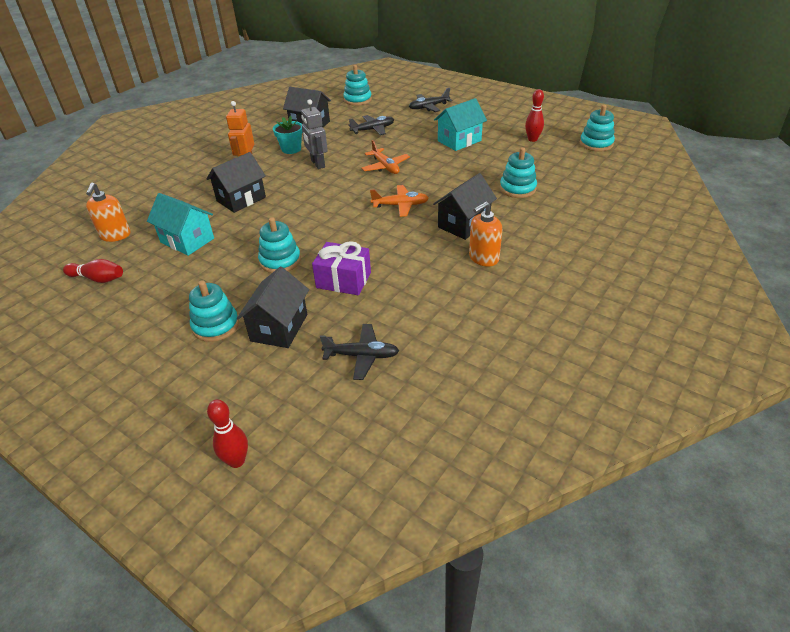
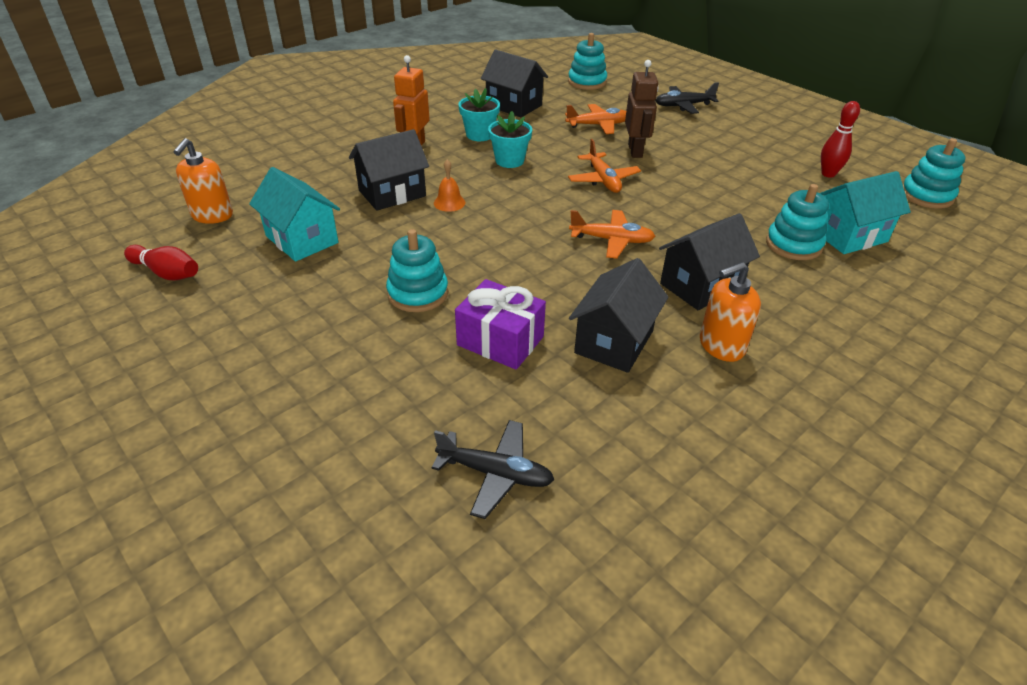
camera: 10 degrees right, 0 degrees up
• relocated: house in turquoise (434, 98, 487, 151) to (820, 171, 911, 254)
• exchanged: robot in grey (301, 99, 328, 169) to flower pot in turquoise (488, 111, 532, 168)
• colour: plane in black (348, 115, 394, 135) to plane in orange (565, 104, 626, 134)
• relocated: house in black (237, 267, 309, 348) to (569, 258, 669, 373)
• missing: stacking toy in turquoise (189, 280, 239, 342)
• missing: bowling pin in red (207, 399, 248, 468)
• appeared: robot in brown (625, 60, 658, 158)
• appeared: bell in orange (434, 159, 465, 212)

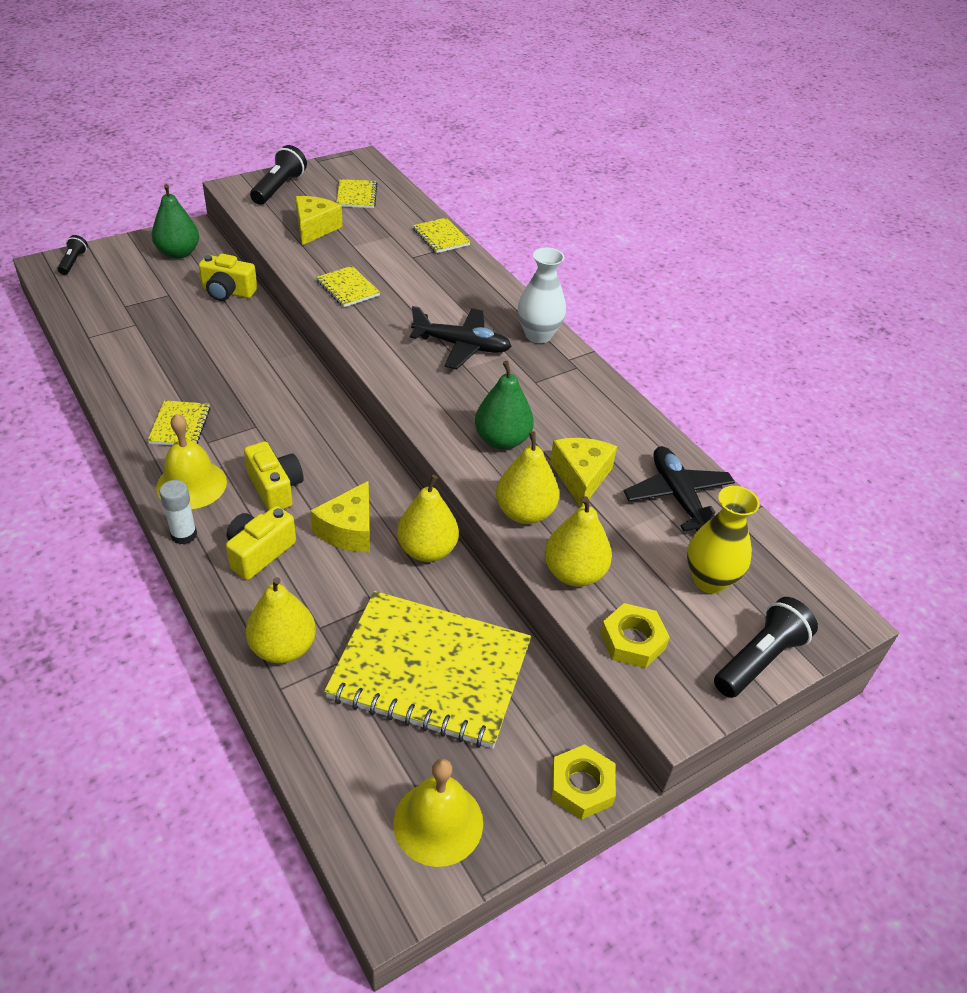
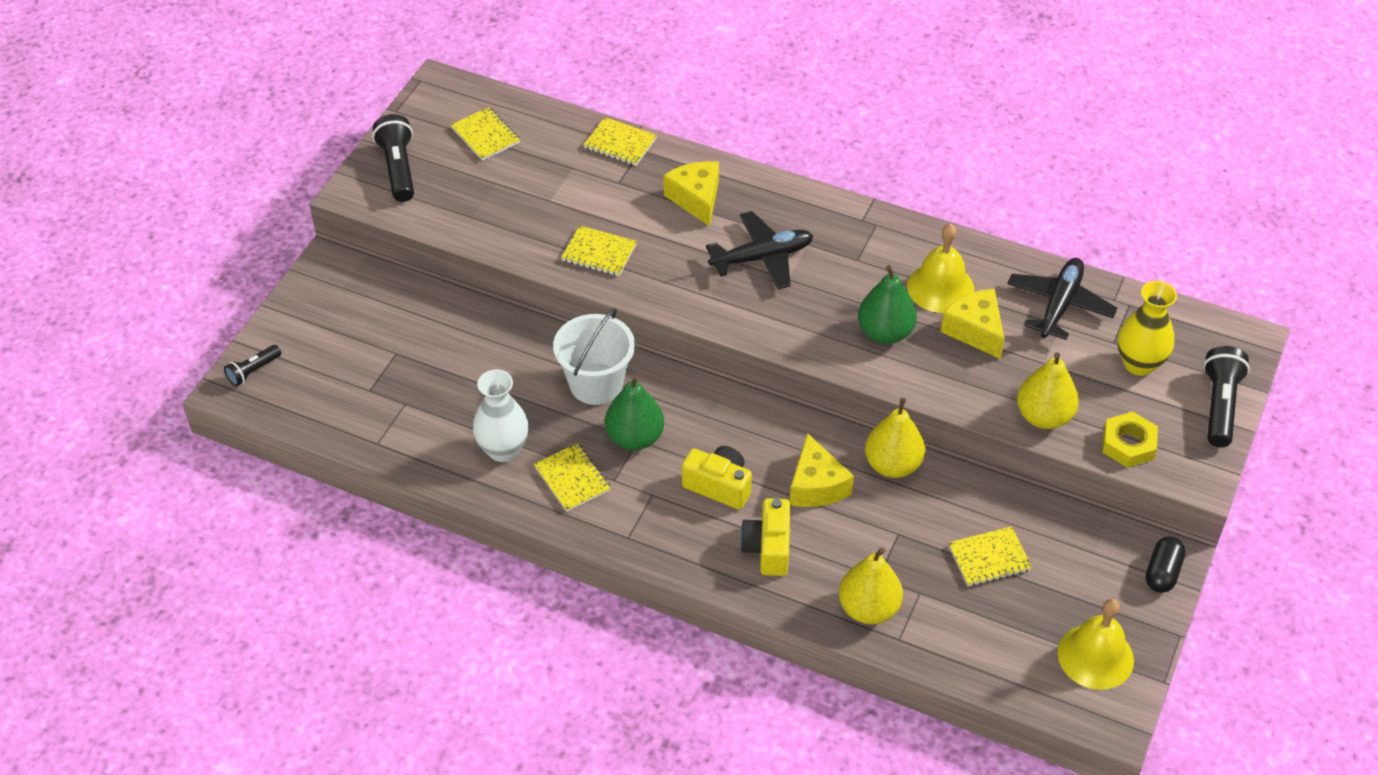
camera: 30 degrees left, 5 degrees up
• relocated: pear in green (152, 184, 199, 259) to (605, 375, 664, 450)
• relocated: cheese in yellow (295, 196, 343, 245) to (663, 161, 719, 226)
• spun: flashlight in black (57, 235, 88, 275) = (224, 345, 281, 387) 105 degrees counterclockwise
• relocated: vase in white (518, 248, 566, 343) to (473, 370, 529, 462)
• missing: camera in yellow (199, 254, 257, 301)
• relocated: bell in yellow (156, 414, 227, 509) to (907, 223, 975, 313)
• missing: pear in yellow (496, 432, 559, 524)
• spun: plane in black (624, 446, 735, 532) = (1007, 258, 1117, 340) 75 degrees clockwise
• missing: glue stick in white (159, 480, 197, 545)
• size: notebook in yellow (324, 591, 531, 749) = (948, 526, 1032, 587) x0.44
• exchanged: nut in yellow (551, 744, 616, 820) to capsule in black (1146, 536, 1185, 593)
• appeared: bucket in white (553, 308, 635, 405)

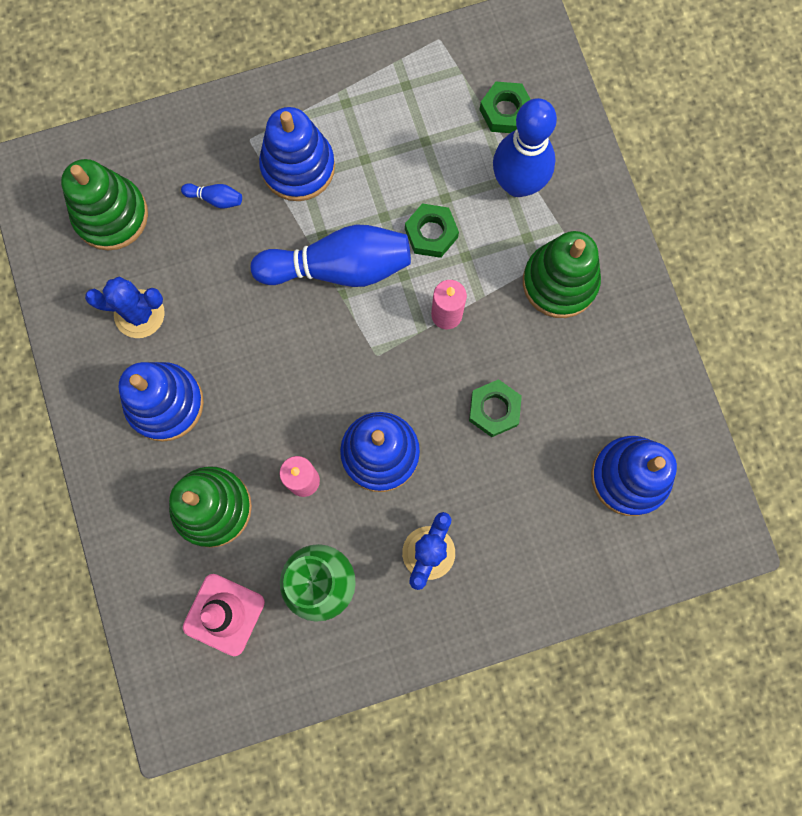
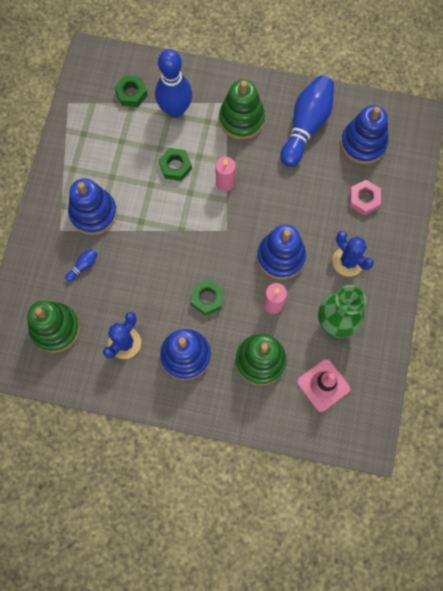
camera: 60 degrees left, 5 degrees down
• relocated: bowling pin in blue (251, 224, 411, 287) to (280, 75, 334, 167)
• relocated: nut in green (469, 379, 522, 437) to (191, 279, 224, 316)
• appeared: nut in pink (349, 180, 381, 215)

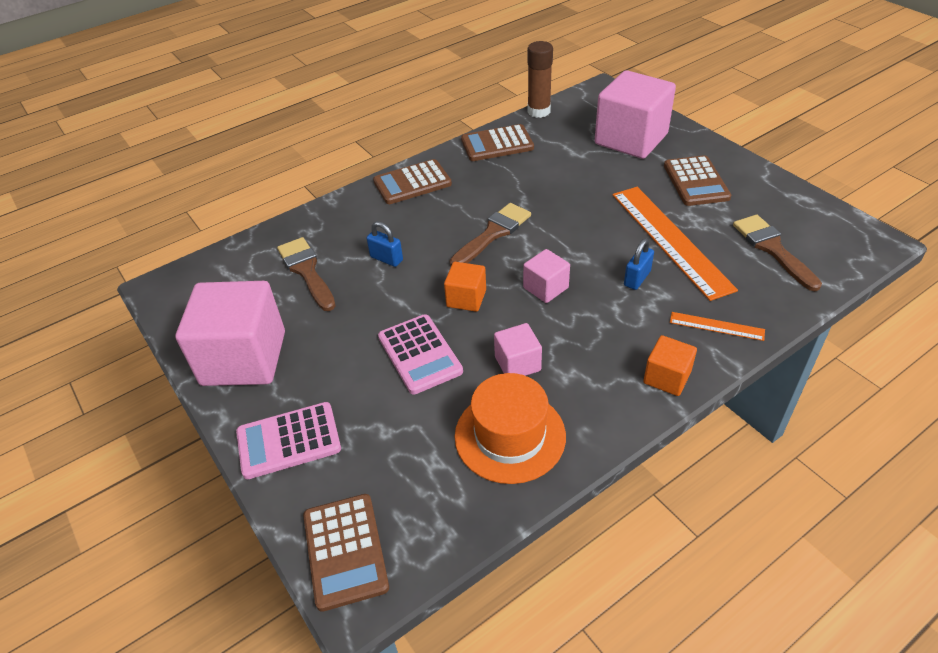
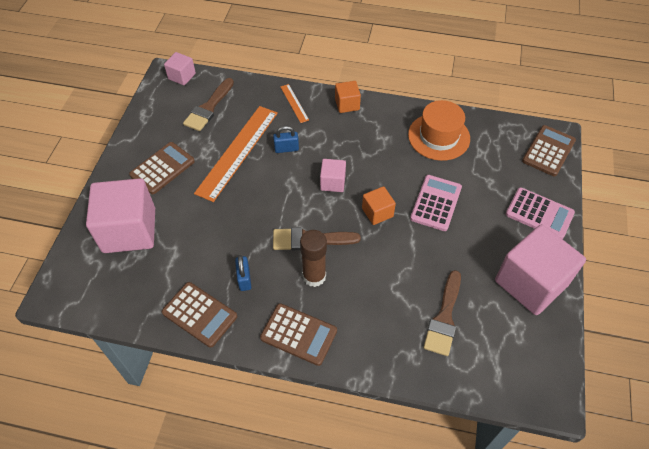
camera: 135 degrees left, 10 degrees up
• relocated: glue stick in brown (527, 41, 553, 118) to (300, 230, 327, 287)
• relocated: padlock in blue (367, 221, 403, 267) to (235, 255, 251, 291)
• relocated: cube in pink (494, 323, 542, 376) to (164, 52, 196, 85)

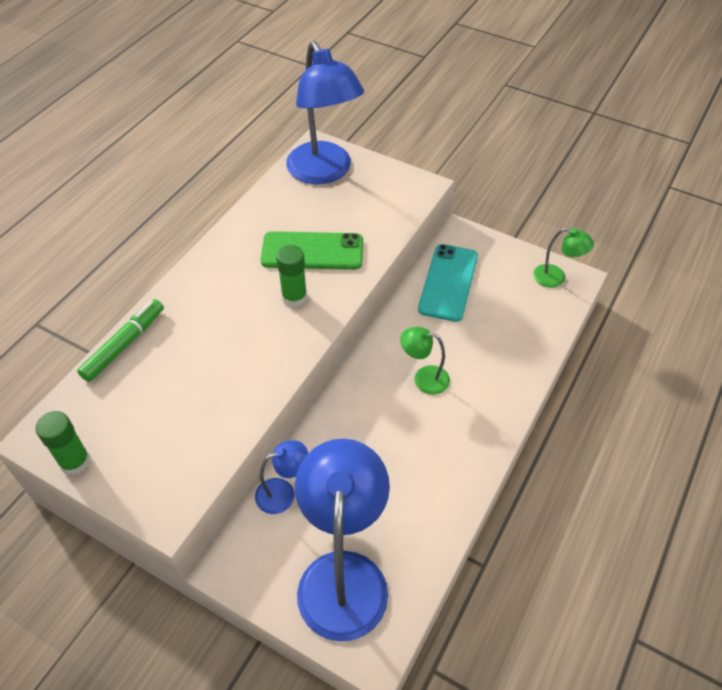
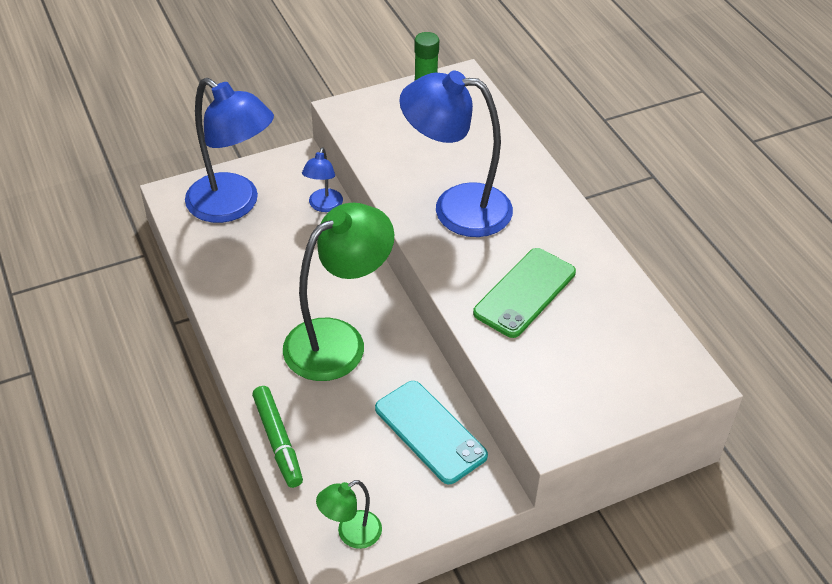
camera: 125 degrees right, 5 degrees down
• relocated: lamp in blue (286, 41, 364, 184) to (399, 71, 513, 237)
• missing: glue stick in green (276, 245, 307, 307)
• relocated: marker in green (77, 299, 164, 382) to (252, 386, 303, 488)
• size: lamp in green (400, 327, 450, 395) = (283, 203, 394, 381) x2.12

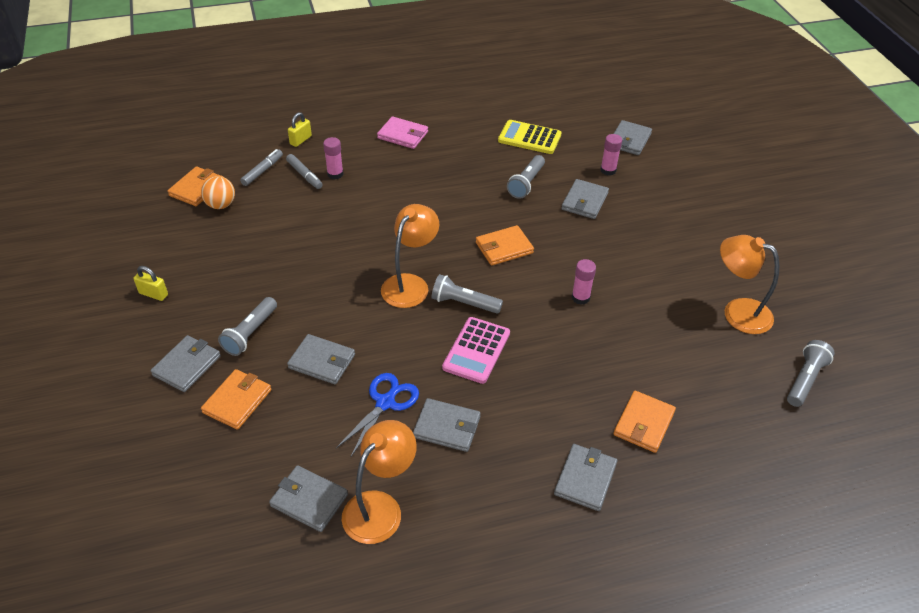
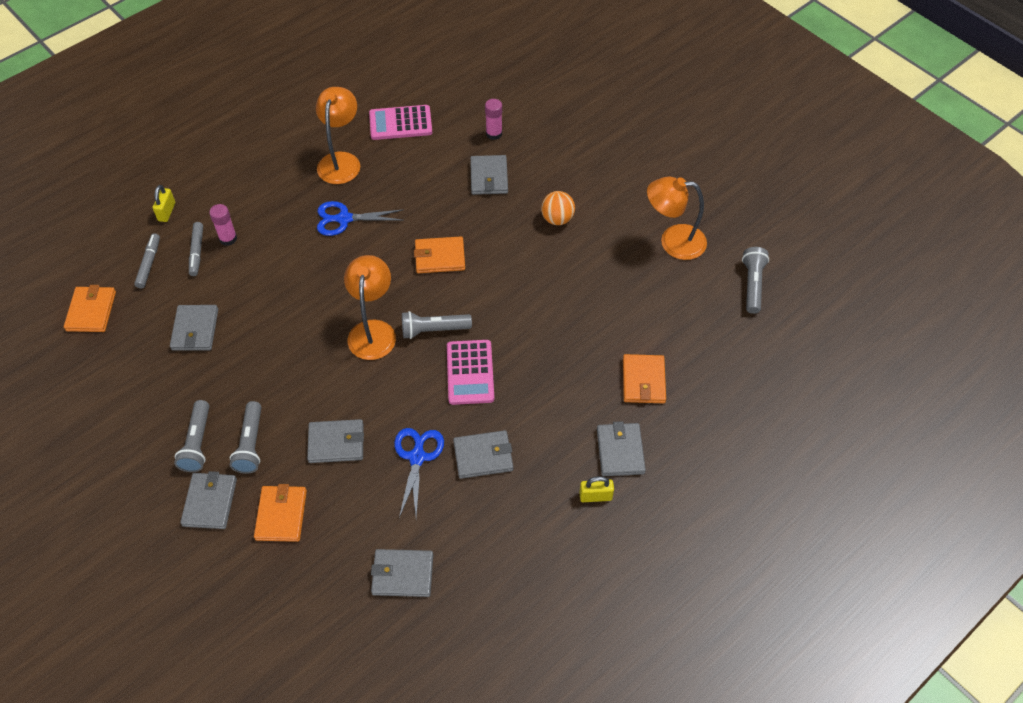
camera: 25 degrees left, 10 degrees up
• missing: wallet in pink (377, 116, 428, 149)
• colour: calculator in yellow (498, 120, 562, 154) to calculator in pink (369, 105, 432, 140)
• relocated: wallet in grey (614, 120, 652, 155) to (170, 305, 218, 351)
• spun: marker in grey (286, 154, 323, 189) = (189, 222, 203, 276) 60 degrees clockwise
• relocated: flashlight in grey (507, 155, 545, 199) to (174, 400, 210, 472)
• relocated: ball in orange (201, 176, 235, 209) to (541, 191, 575, 225)
• spun: wallet in orange (476, 225, 534, 266) = (414, 236, 465, 273) 45 degrees clockwise
• missing: glue stick in pink (572, 259, 596, 305)
• relocated: padlock in yellow (133, 266, 168, 301) to (579, 476, 614, 502)
• relocated: lamp in orange (342, 420, 417, 544) to (316, 87, 360, 184)
• appeared: scissors in blue (317, 201, 404, 236)

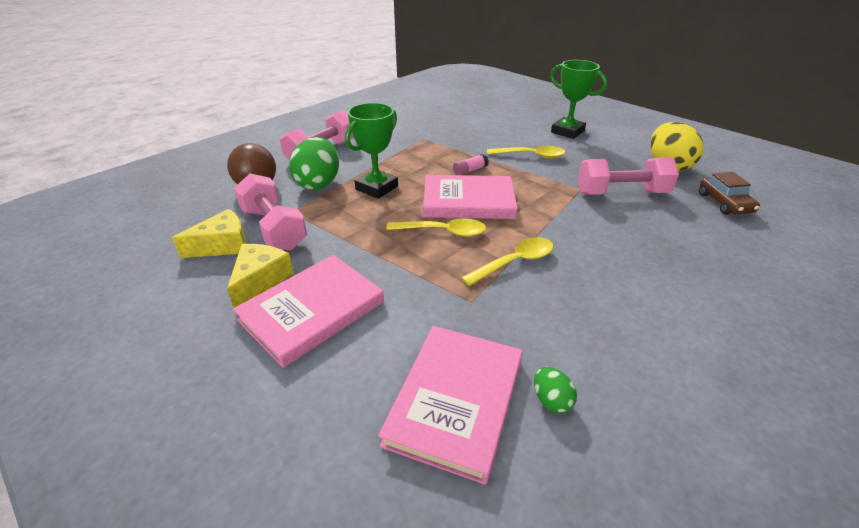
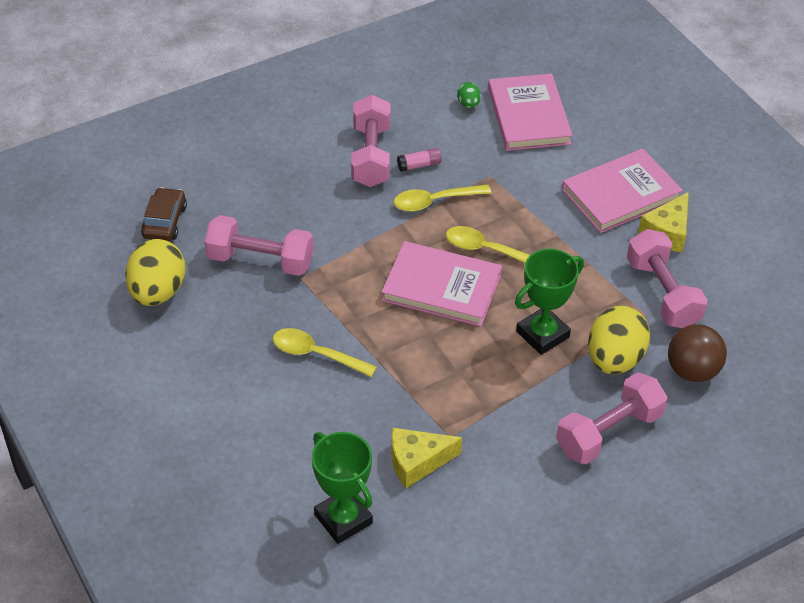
camera: 165 degrees left, 10 degrees up
• relocated: trophy in green (550, 60, 607, 139) to (312, 432, 373, 544)
• colour: egg in green (289, 137, 339, 190) to egg in yellow (588, 306, 650, 374)
• relocated: glue stick in pink (453, 154, 489, 175) to (397, 148, 442, 172)
• relocated: cheese in yellow (172, 209, 247, 258) to (391, 428, 462, 488)
• spun: book in pink (378, 326, 523, 485) = (488, 74, 573, 151) 45 degrees counterclockwise
• appeared: dumbbell in pink (351, 95, 391, 187)

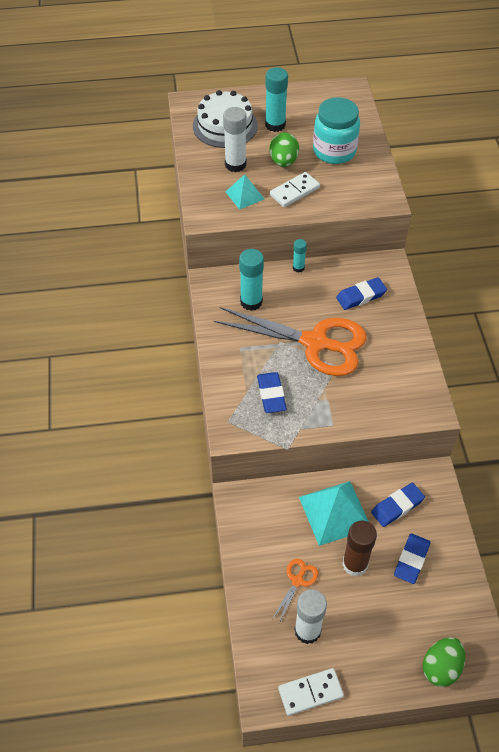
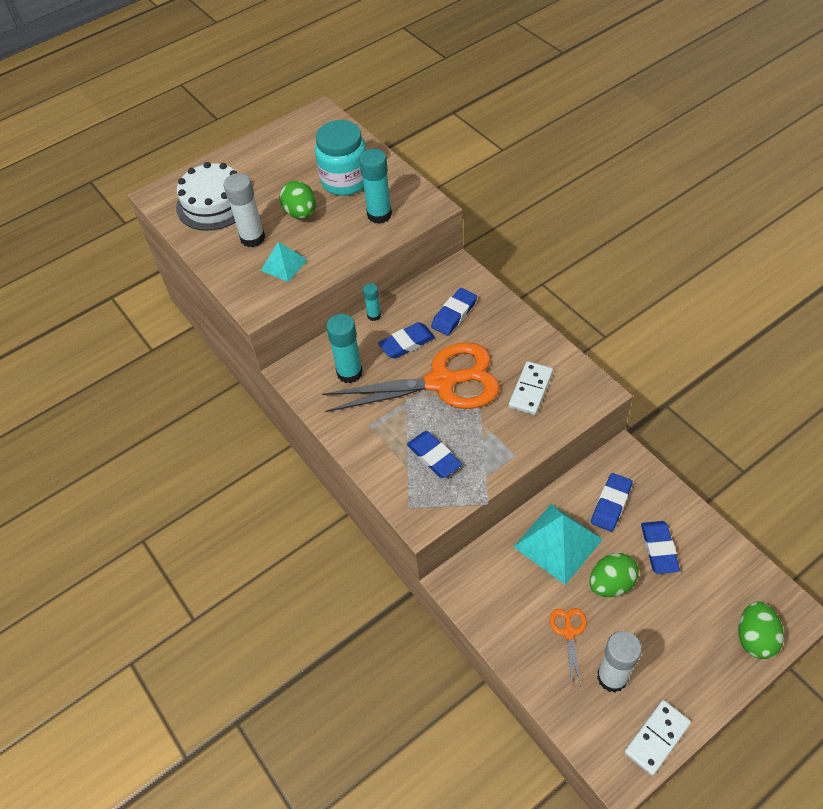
camera: 25 degrees left, 0 degrees up
• relocated: glue stick in turquoise (265, 67, 288, 132) to (359, 149, 392, 224)
• relocated: domino in white (270, 172, 320, 207) to (508, 361, 553, 415)
• exchanged: glue stick in brown (342, 520, 377, 577) to egg in green (589, 553, 639, 597)
• appeared: eraser in blue (378, 322, 435, 359)

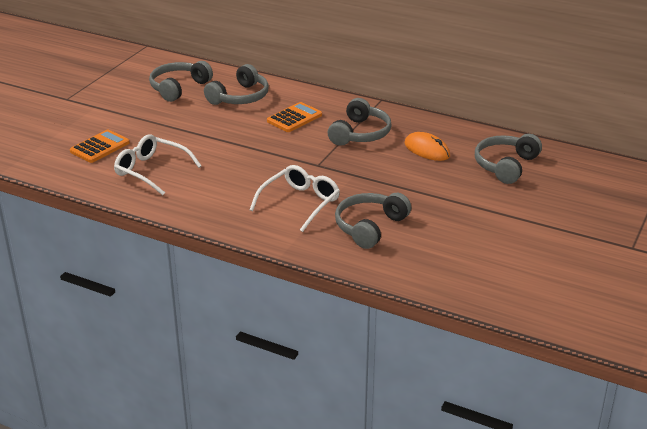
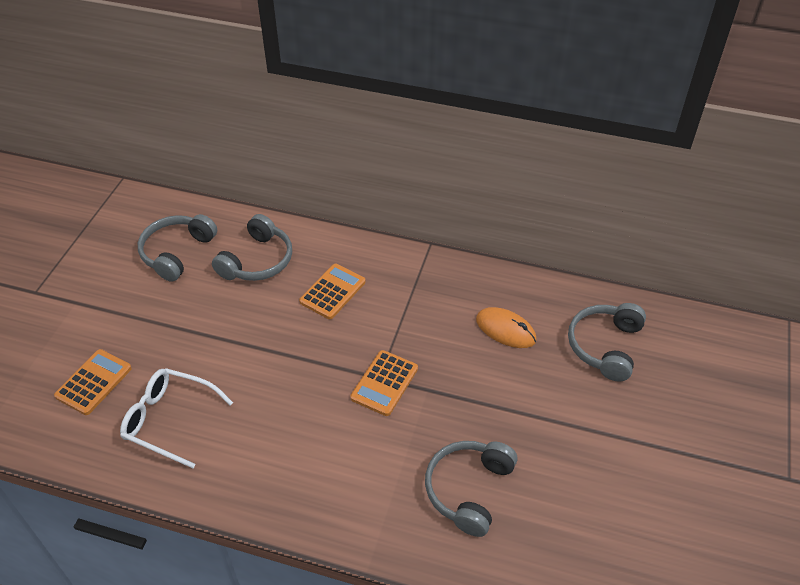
camera: 10 degrees left, 15 degrees up
• missing: headphones in grey (328, 98, 392, 146)
• missing: glasses in white (250, 165, 340, 232)
• appeared: calculator in orange (350, 350, 418, 416)

